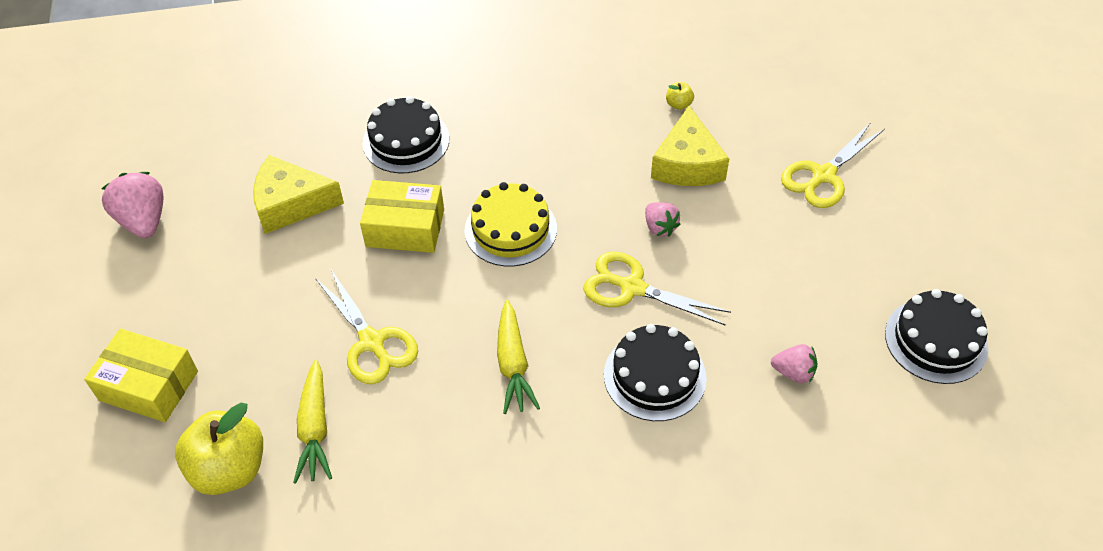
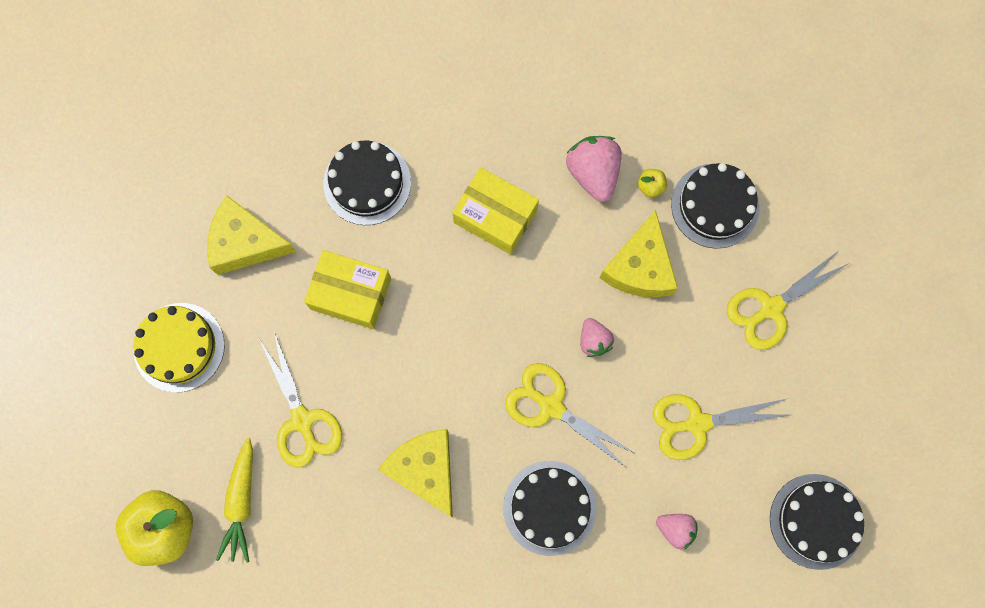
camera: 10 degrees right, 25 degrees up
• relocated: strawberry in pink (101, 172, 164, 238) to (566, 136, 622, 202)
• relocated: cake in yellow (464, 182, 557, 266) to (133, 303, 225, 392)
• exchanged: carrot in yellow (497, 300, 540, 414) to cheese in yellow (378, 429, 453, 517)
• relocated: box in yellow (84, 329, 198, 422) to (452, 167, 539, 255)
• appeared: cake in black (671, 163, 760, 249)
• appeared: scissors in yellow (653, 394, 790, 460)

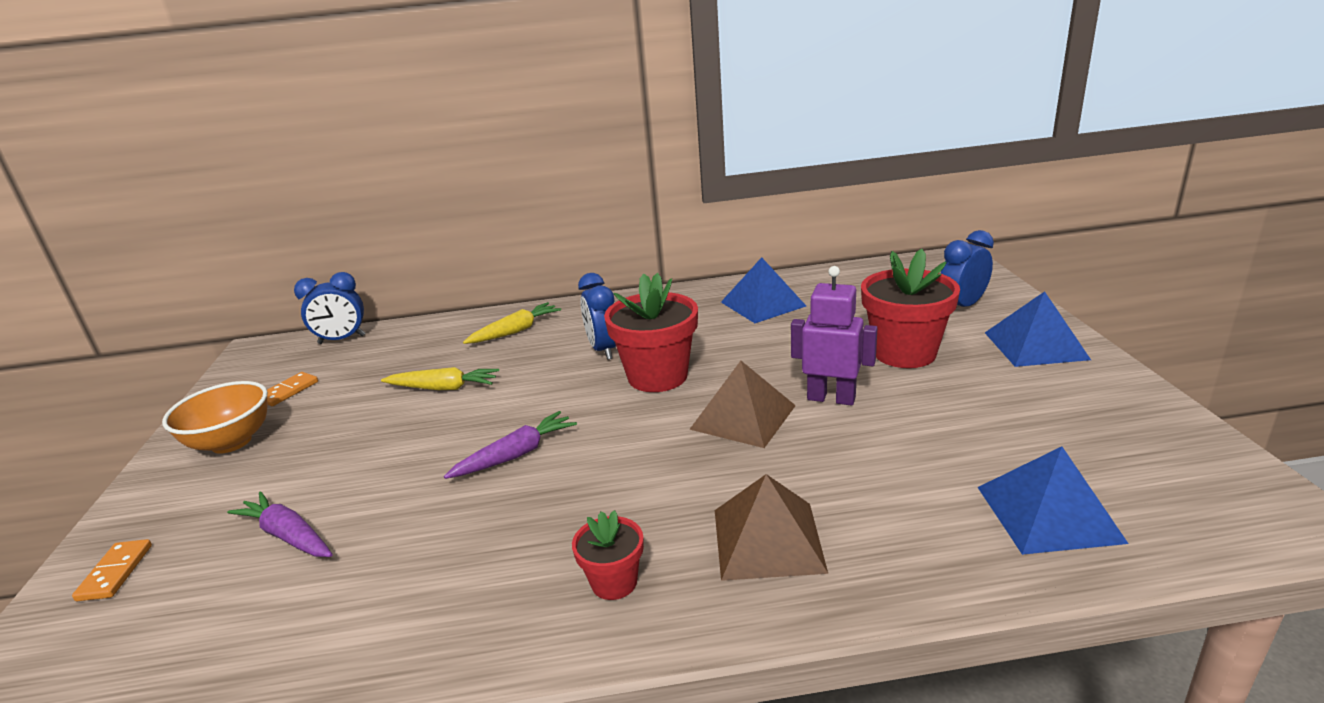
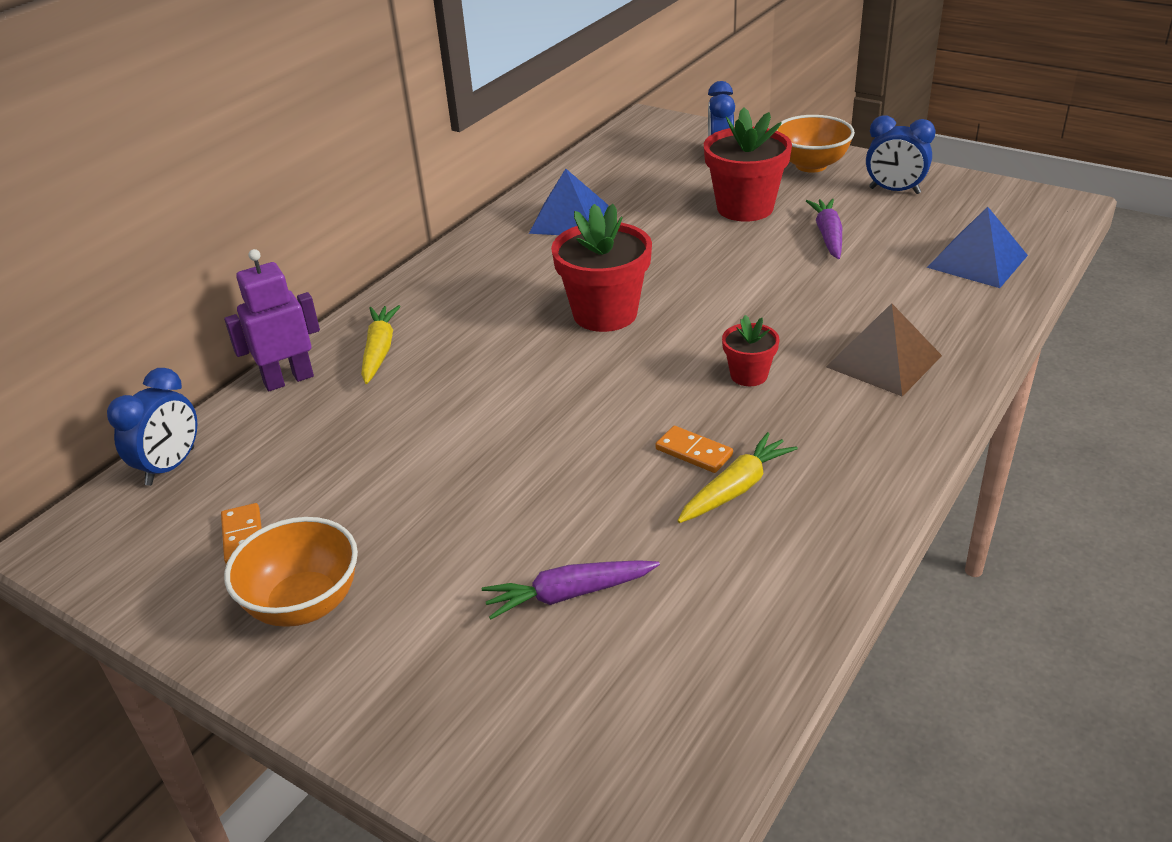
camera: 50 degrees left, 10 degrees up
• relocated: robot in purple (791, 266, 877, 406) to (224, 249, 320, 391)
• relocated: clock in blue (578, 273, 616, 360) to (866, 116, 935, 194)
• exchanged: pyramid in blue (985, 291, 1091, 367) to bowl in orange (776, 115, 855, 173)
• missing: pyramid in brown (689, 361, 796, 448)
• relocated: carrot in yellow (381, 367, 499, 390) to (678, 432, 798, 523)
• relocated: carrot in purple (444, 411, 577, 479) to (806, 199, 842, 259)
• relocated: flower pot in red (572, 510, 644, 600) to (722, 315, 779, 386)
• relocated: domino in orange (72, 539, 152, 601) to (655, 426, 733, 473)

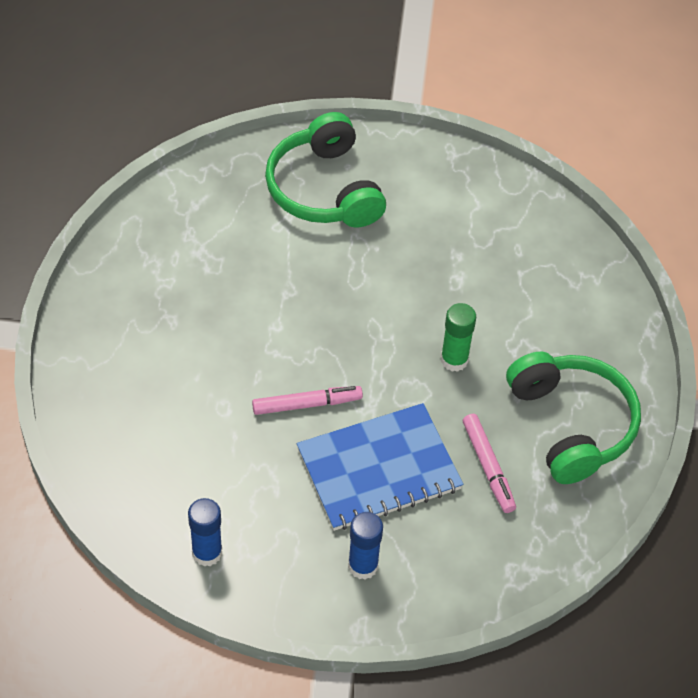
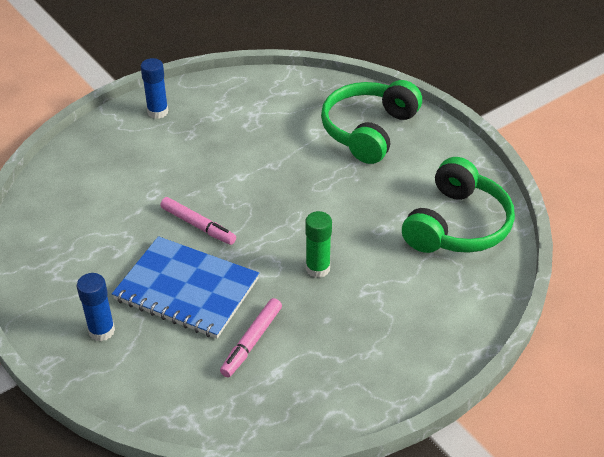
camera: 50 degrees right, 10 degrees down
• relocated: headphones in green (506, 352, 641, 484) to (402, 157, 515, 253)
• relocated: glue stick in blue (188, 498, 222, 567) to (141, 58, 168, 119)

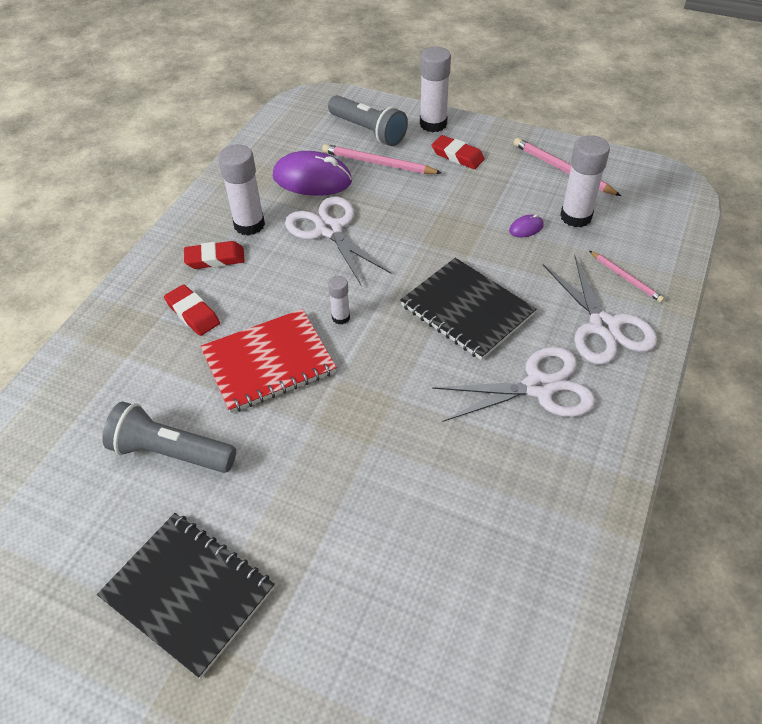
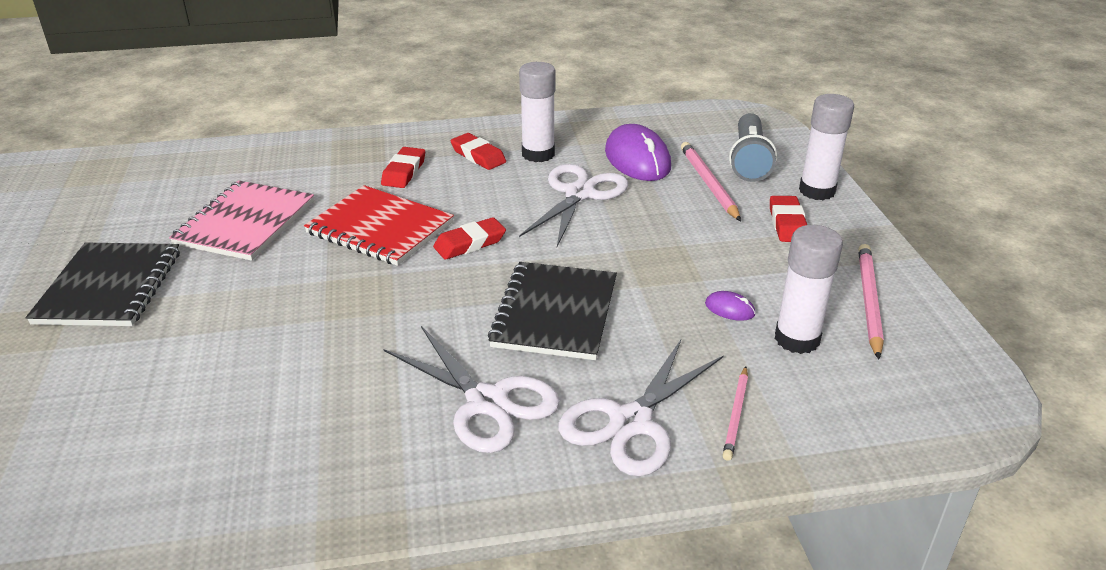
camera: 55 degrees right, 15 degrees down
• exchanged: glue stick in white (328, 276, 350, 324) to eraser in red (433, 217, 506, 260)
• exchanged: flashlight in grey (102, 402, 236, 473) to notebook in pink (169, 181, 314, 261)

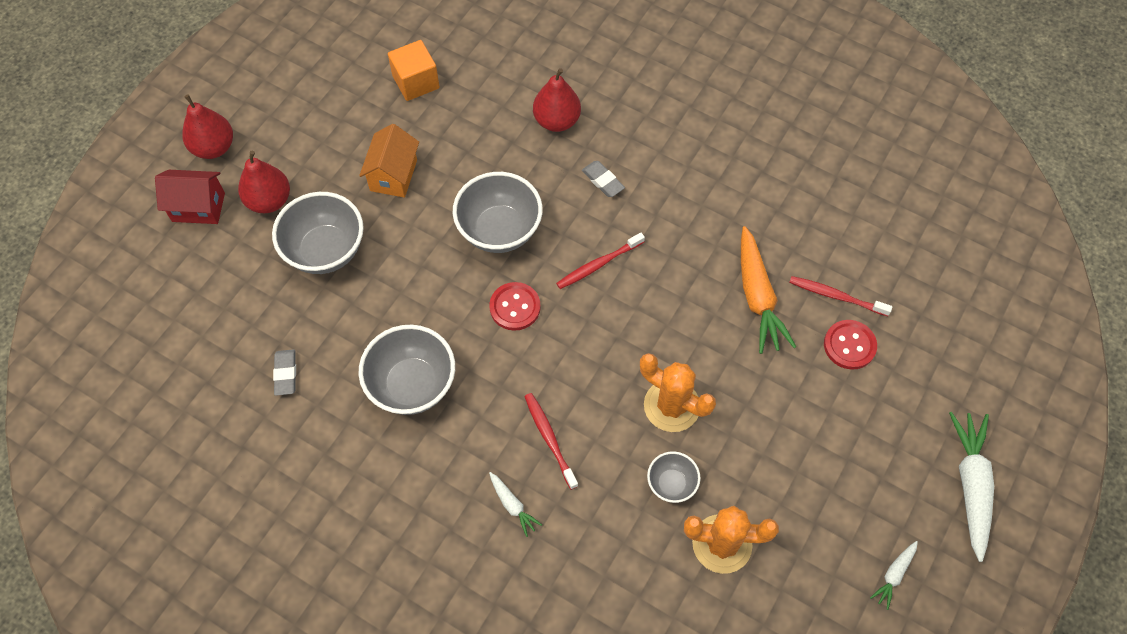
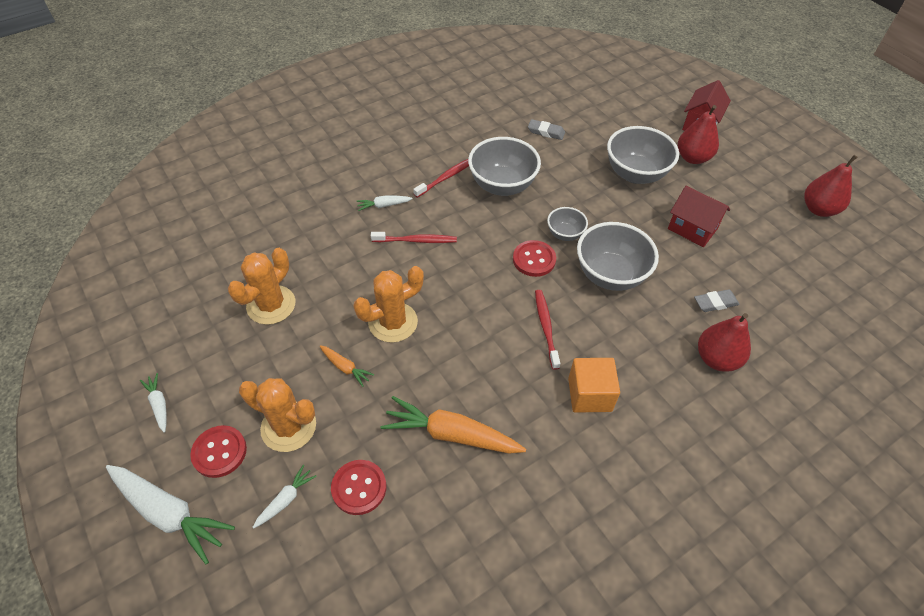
camera: 115 degrees right, 10 degrees down
• relocated: cube in orange (388, 40, 440, 101) to (568, 358, 620, 413)
• relocated: pear in red (182, 94, 233, 159) to (804, 155, 858, 217)
• colour: house in orange (359, 124, 419, 198) to house in red (668, 186, 730, 247)
• relocated: eraser in grey (582, 161, 625, 197) to (694, 289, 740, 312)
• relocated: toothbrush in red (789, 276, 893, 316) to (413, 159, 469, 198)
• relocated: bowl in grey (647, 451, 701, 503) to (547, 207, 588, 241)
• appeared: carrot in orange (320, 345, 374, 387)
• appeared: cactus in orange (239, 378, 316, 452)
• appeared: button in red (190, 425, 247, 478)
• appeared: carrot in white (252, 465, 317, 529)

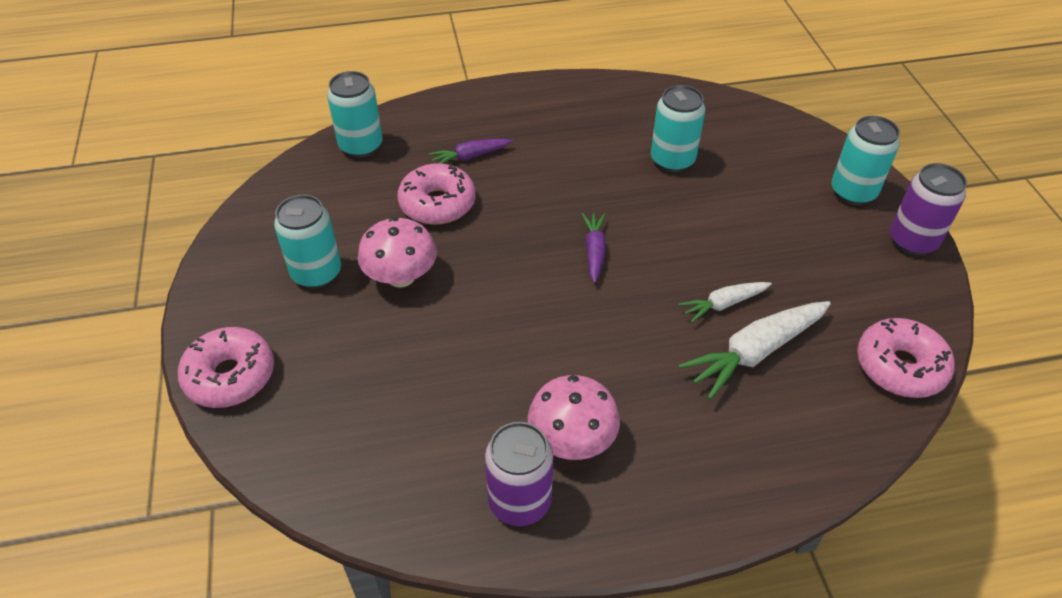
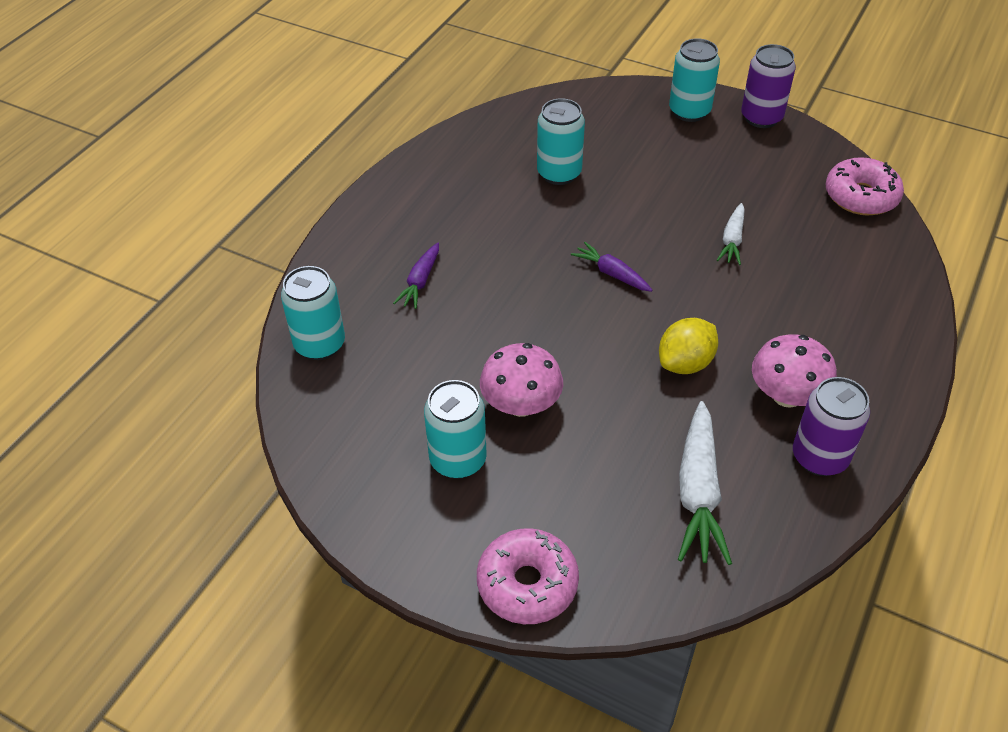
camera: 50 degrees left, 0 degrees up
• missing: donut in pink (397, 163, 476, 225)
• relocated: carrot in white (678, 301, 831, 400) to (678, 401, 732, 565)
• appeared: lemon in yellow (659, 318, 718, 374)

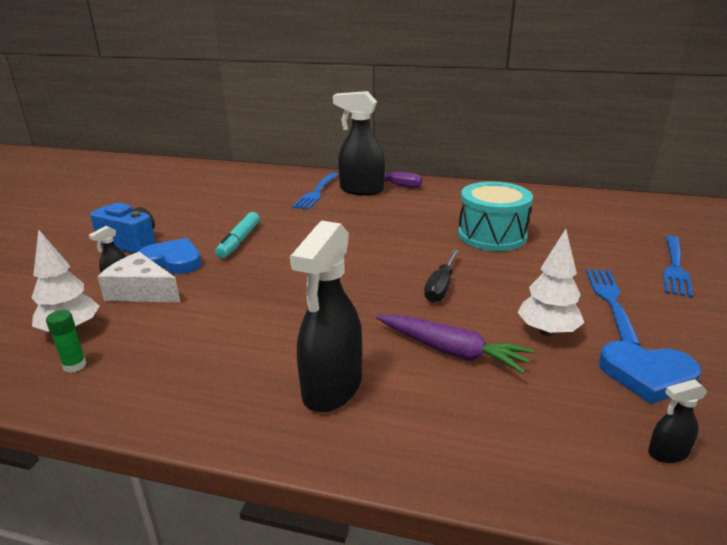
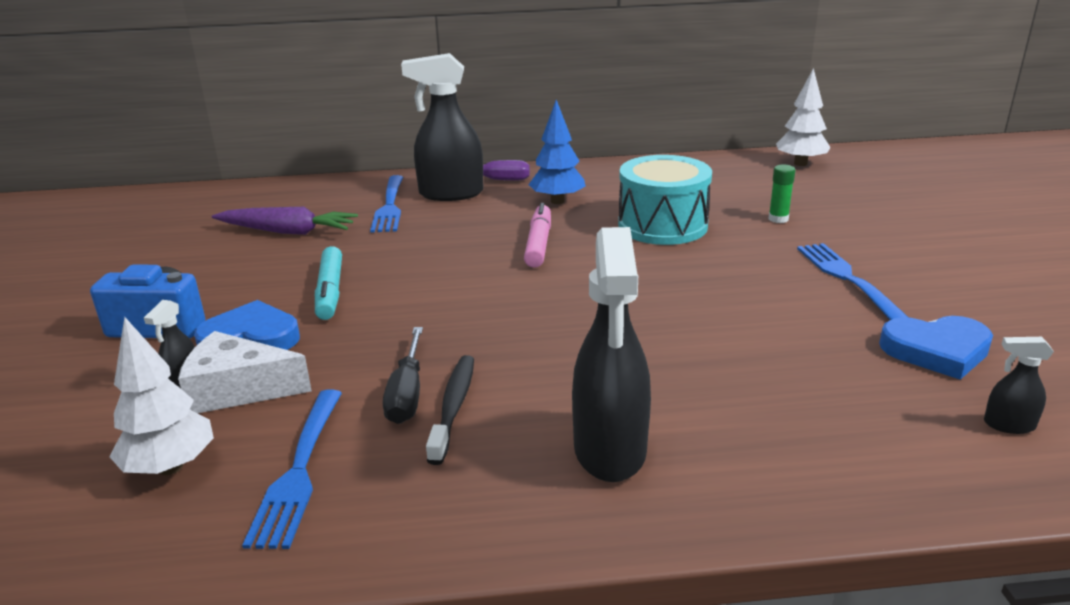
camera: 20 degrees left, 0 degrees up
• relocated: tree in white (518, 229, 584, 337) to (776, 68, 831, 166)
• relocated: fork in blue (663, 235, 693, 297) to (242, 390, 342, 549)
• relocated: screwdriver in black (424, 249, 459, 303) to (383, 327, 423, 424)
• relocated: glue stick in green (46, 310, 86, 373) to (769, 164, 795, 223)
• relocated: carrot in purple (376, 314, 534, 374) to (212, 207, 358, 235)
• spun: spray bottle in black (648, 379, 708, 463) = (984, 337, 1054, 434) 45 degrees clockwise
• appeared: tree in blue (528, 100, 585, 204)
• appeared: marker in pink (524, 203, 551, 268)
• appeared: toothbrush in black (426, 355, 474, 465)

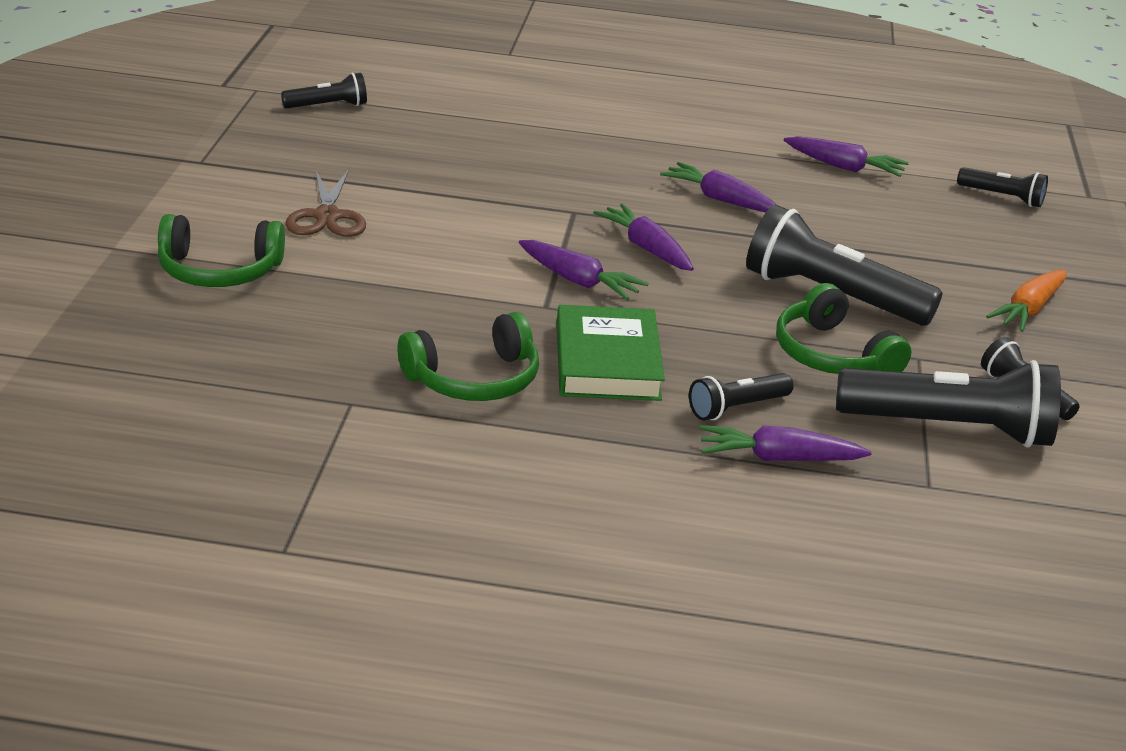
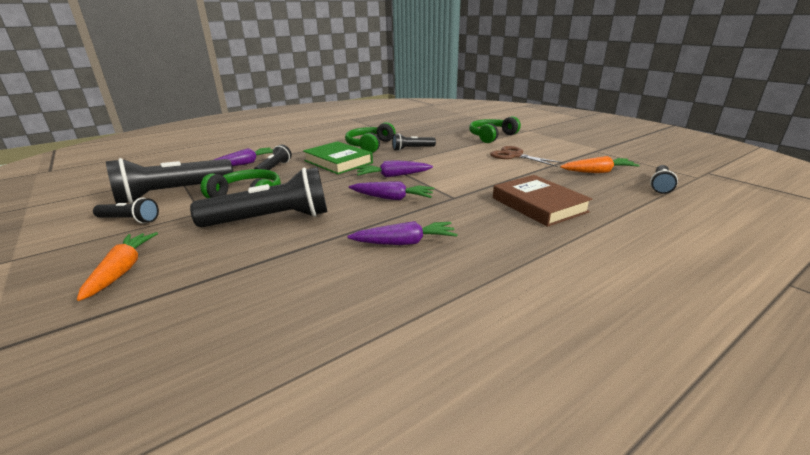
camera: 140 degrees right, 5 degrees down
• missing: carrot in purple (784, 136, 909, 177)
• relocated: flashlight in black (957, 167, 1048, 207) to (392, 133, 436, 151)
• appeared: carrot in orange (560, 156, 640, 173)
• appeared: book in brown (493, 175, 592, 227)

